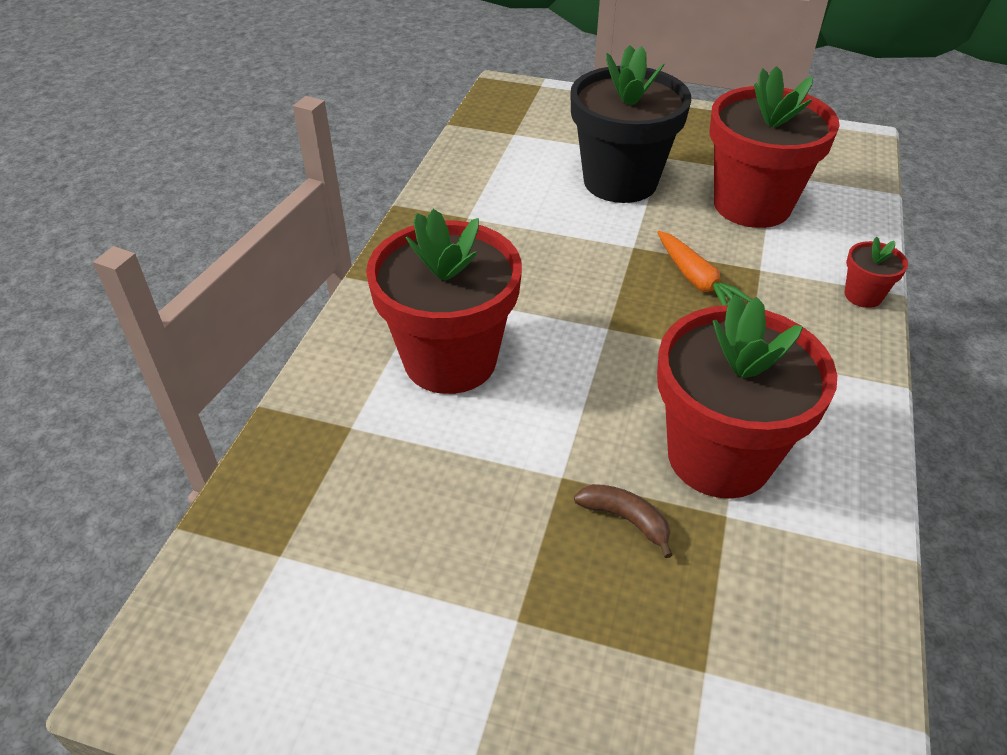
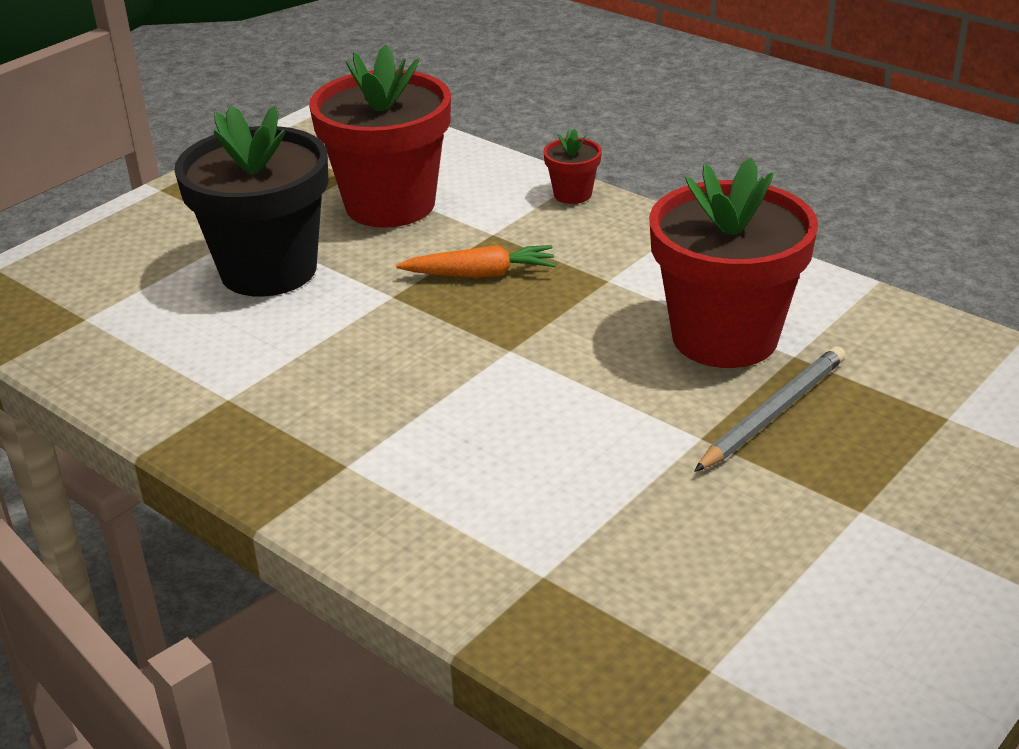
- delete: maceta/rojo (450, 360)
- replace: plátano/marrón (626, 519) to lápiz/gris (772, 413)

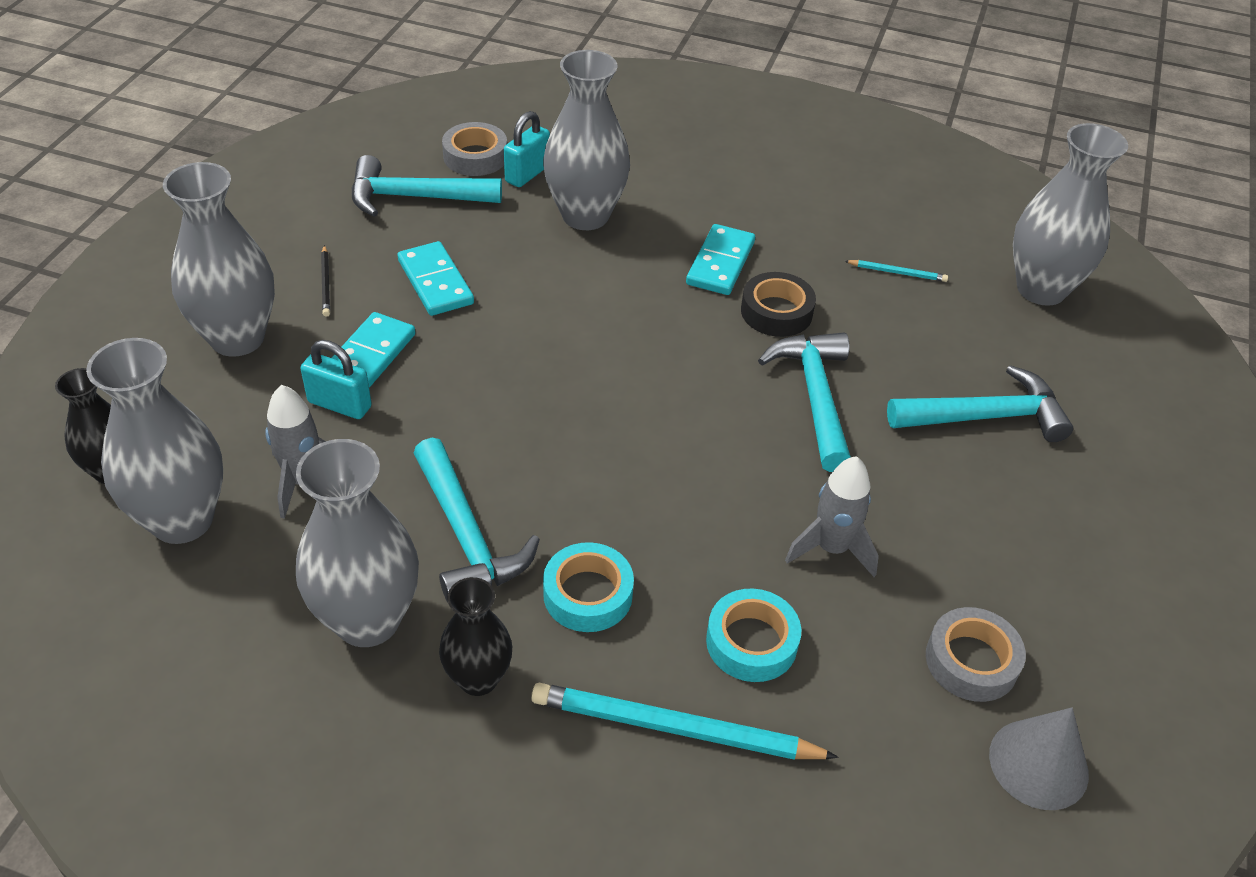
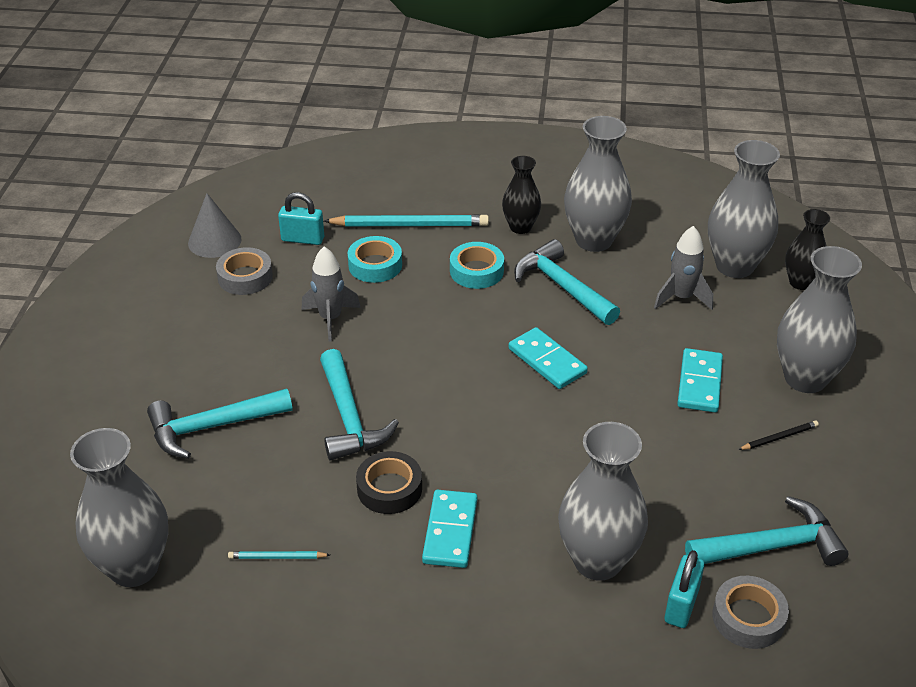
- move: candado/turquesa (339, 404) to (303, 239)
- move: ficha de dominó/turquesa (435, 282) to (547, 361)
- rotate: lápiz/negro (326, 283) = (779, 437) 90 degrees clockwise

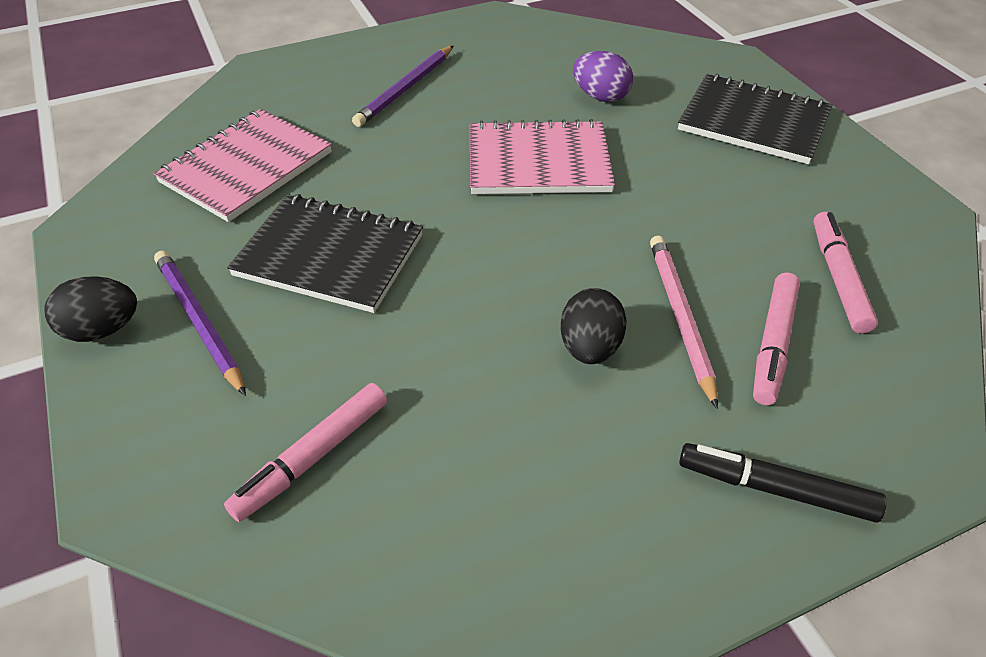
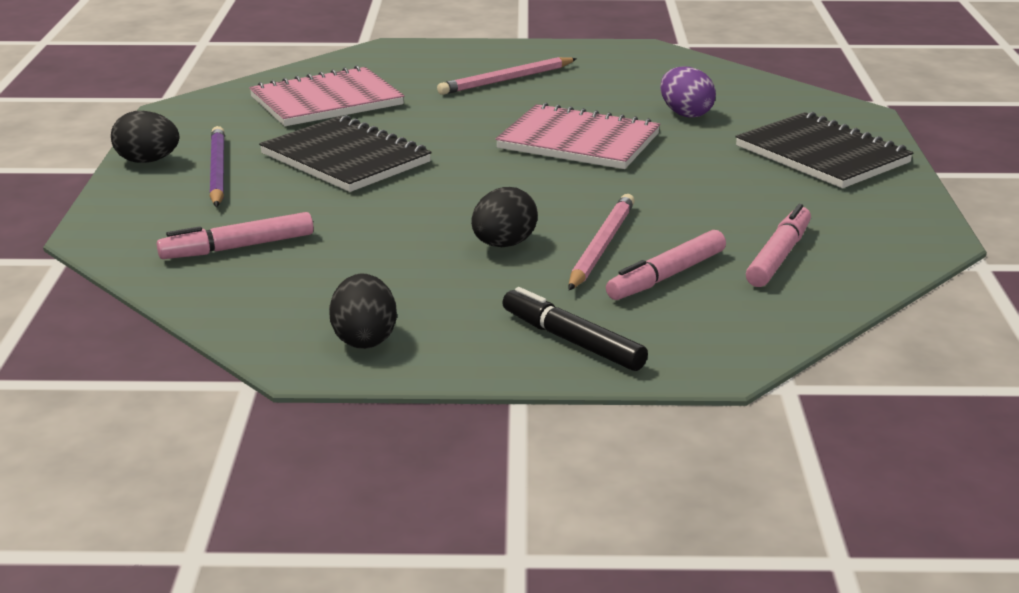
- insert: huevo/negro (364, 339)
- recolor: lápiz/morado (405, 89) to lápiz/rosa (506, 80)

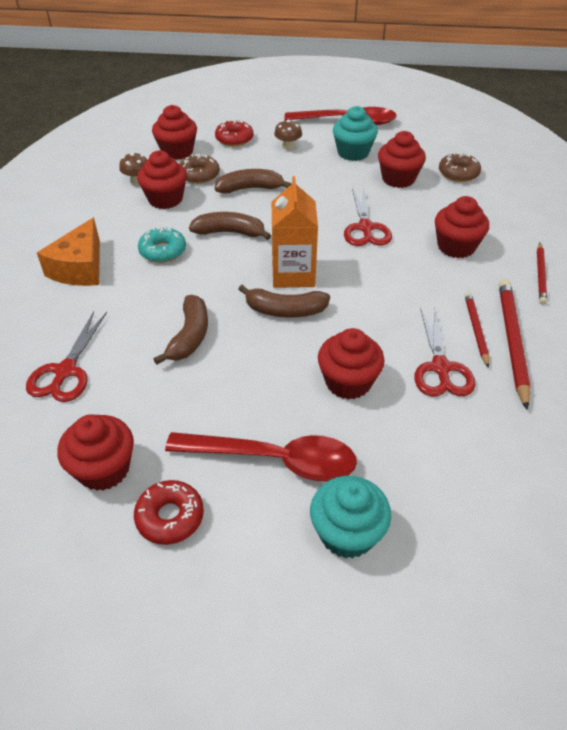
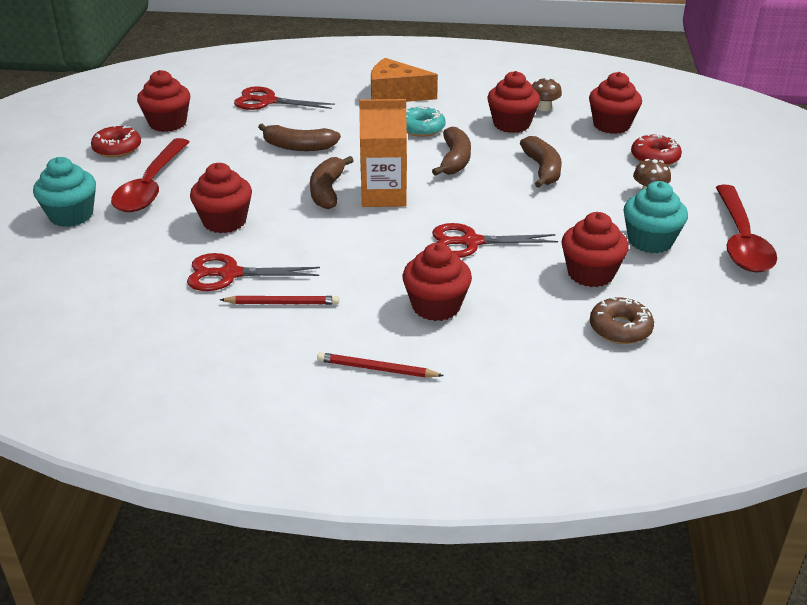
- delete: rosquilla/marrón (199, 175)
- delete: lápiz/rojo (512, 342)

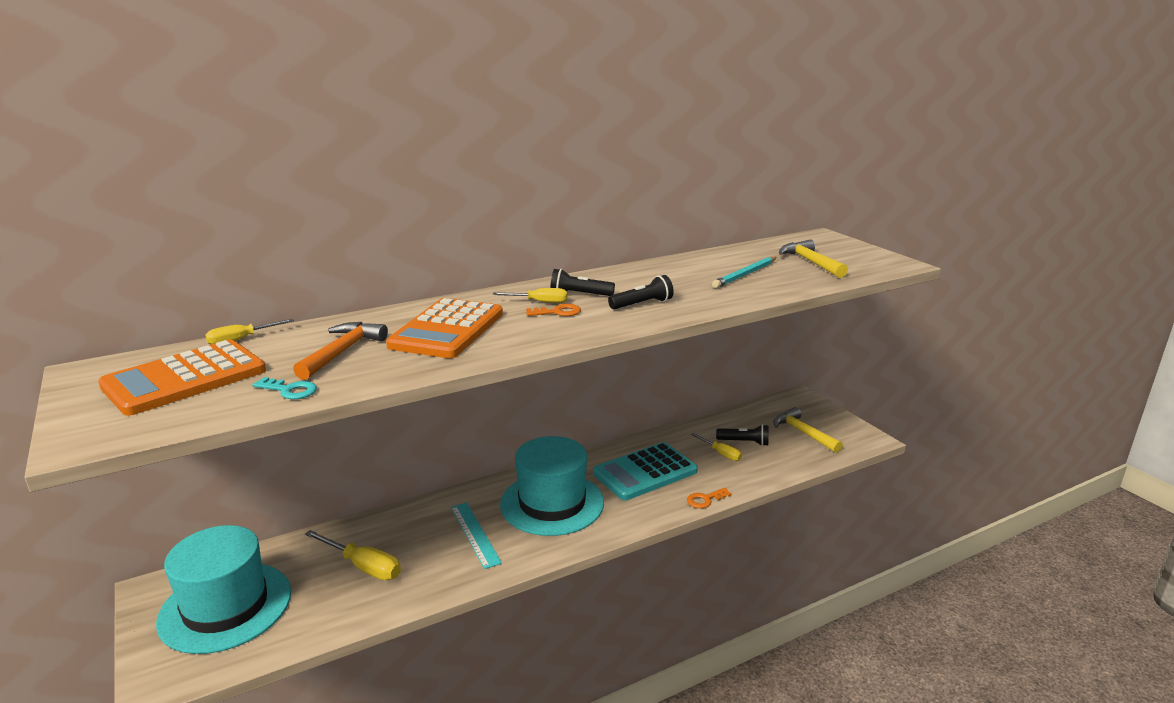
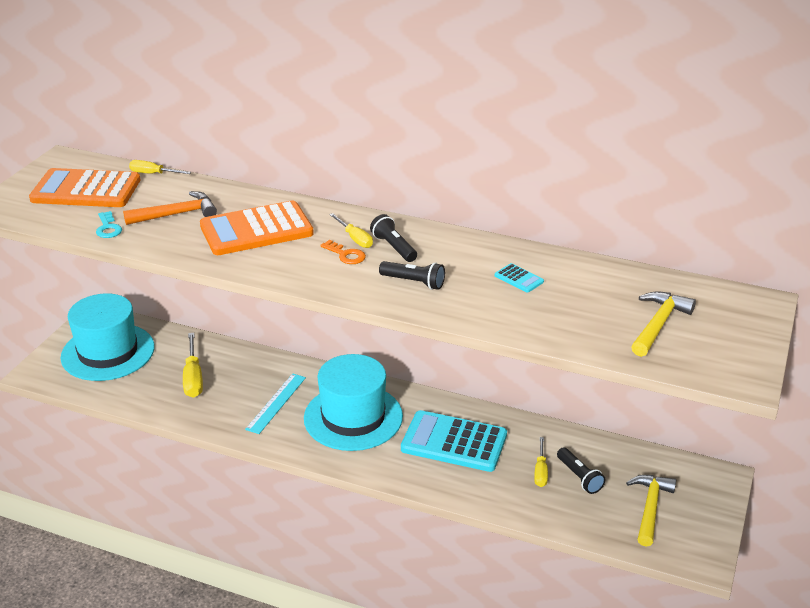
- delete: llave/naranja (705, 499)
- delete: lápiz/turquesa (745, 275)
- insert: calculadora/turquesa (519, 279)

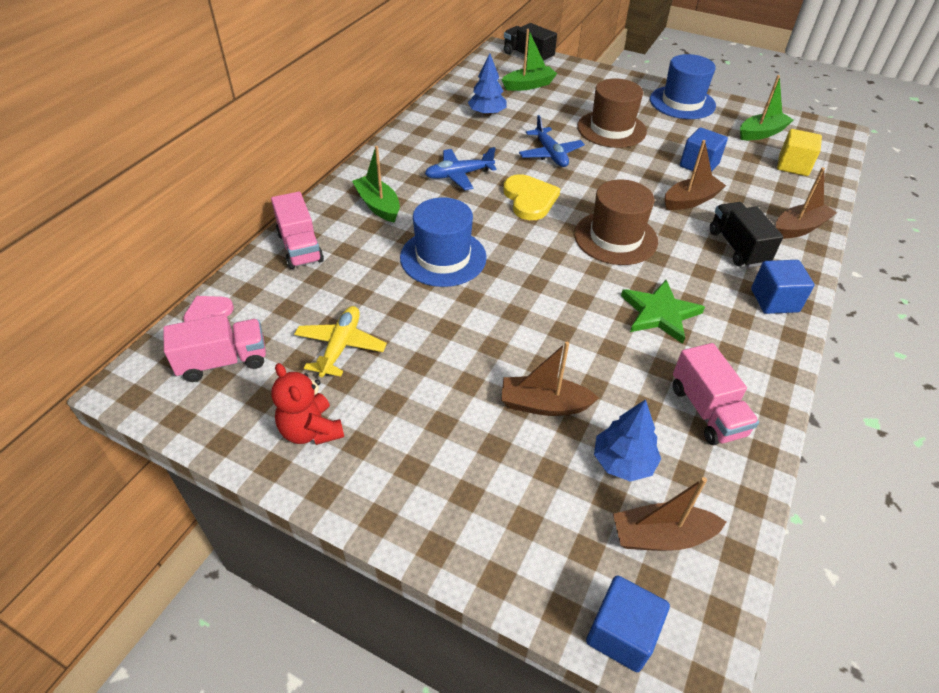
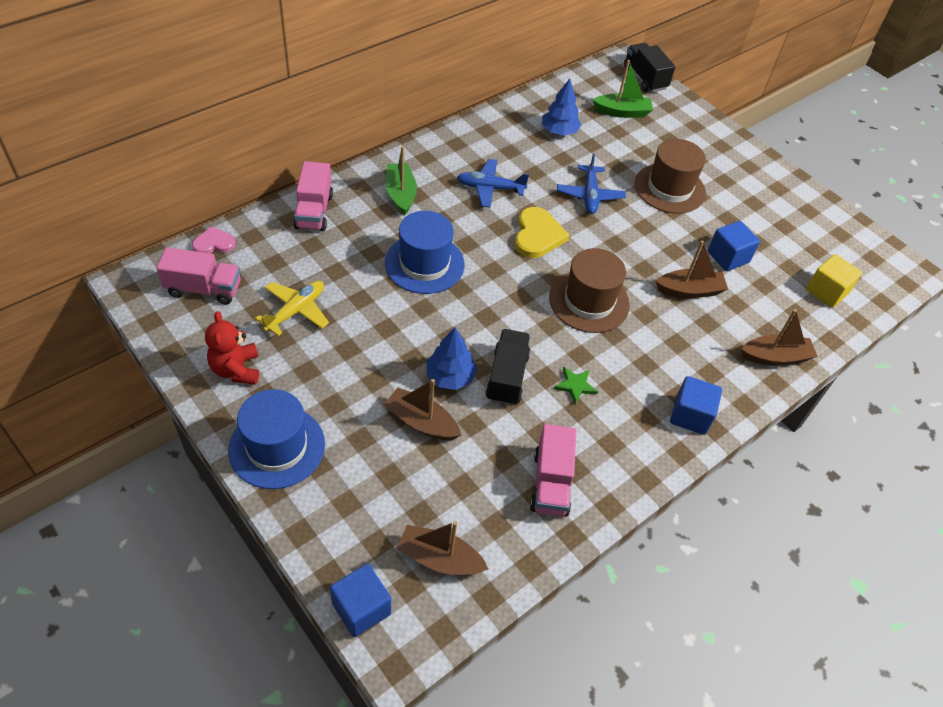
- delete: barco/verde (761, 133)
- move: árbol/azul (623, 462) to (450, 376)
- move: sombrero/azul (682, 102) to (277, 447)
- move: camión/negro (737, 247) to (507, 377)
- resize: estrella/verde (659, 313) = (575, 385) x0.57

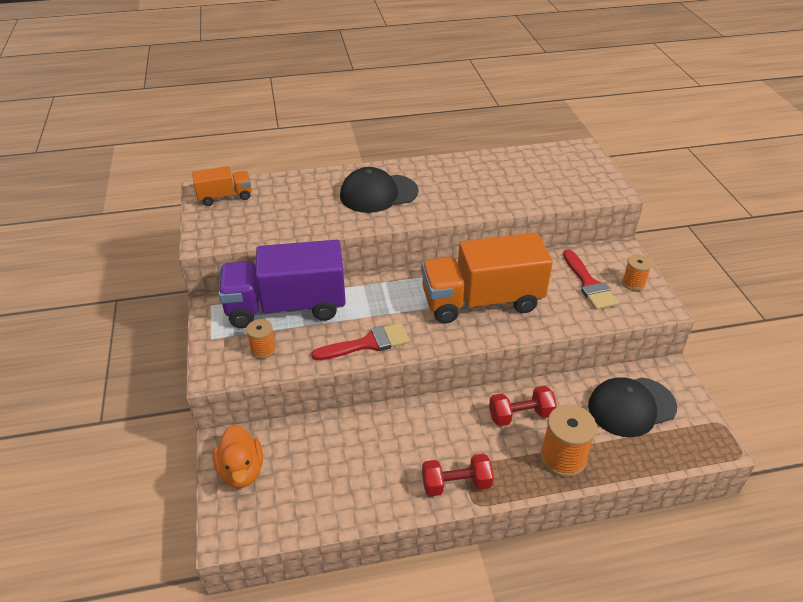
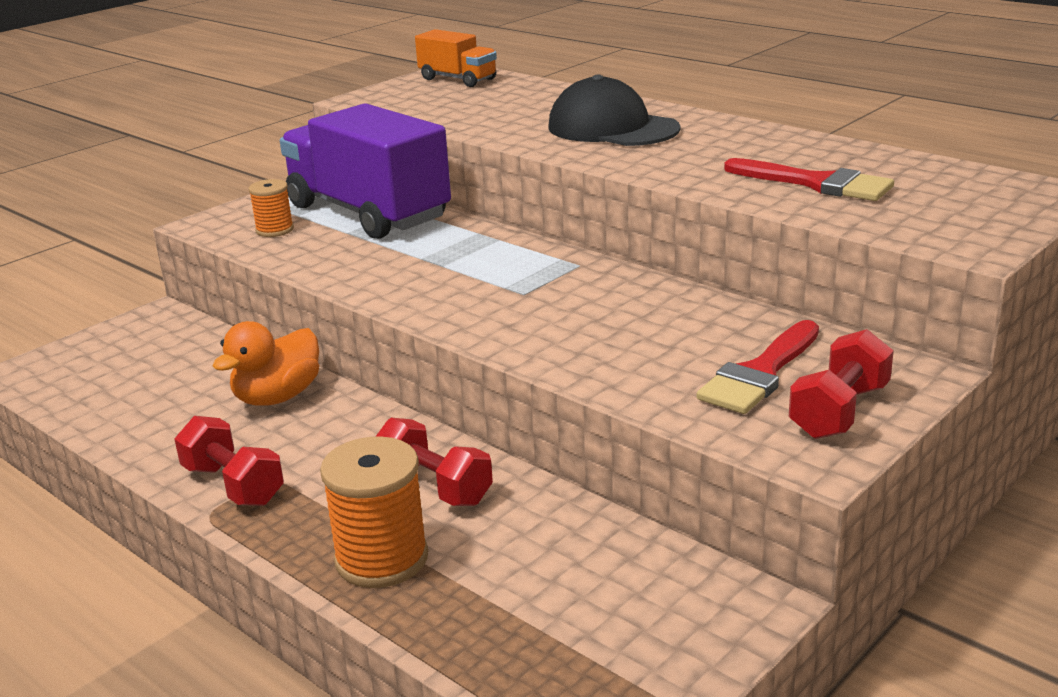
- delete: camión/naranja (481, 301)
- delete: gorra/negro (631, 407)
- move: pato/naranja (241, 471) to (277, 397)
- move: pincel/rojo (367, 343) to (816, 183)
- replace: carrete/naranja (633, 283) to mancuerna/rojo (839, 411)

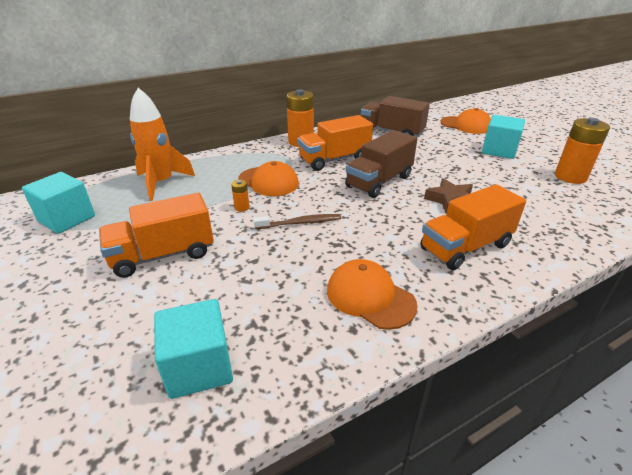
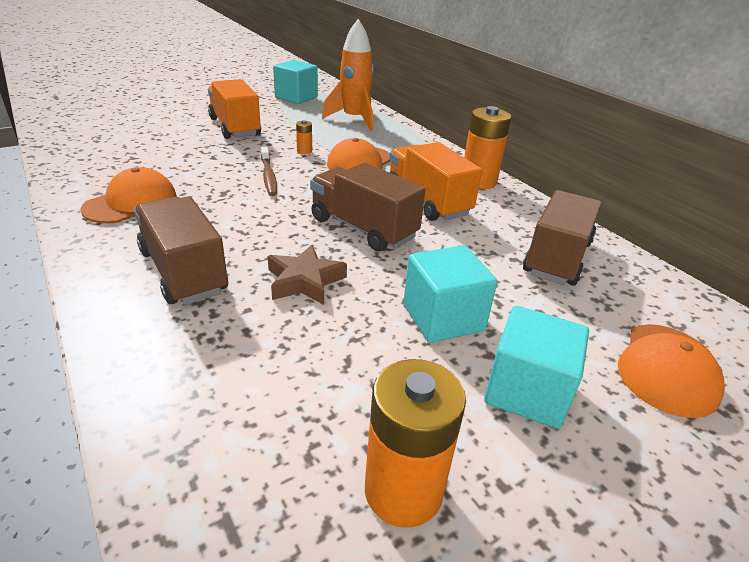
- move: cubo/turquesa (199, 367) to (443, 317)
- recolor: camión/naranja (465, 247) to camión/marrón (184, 271)

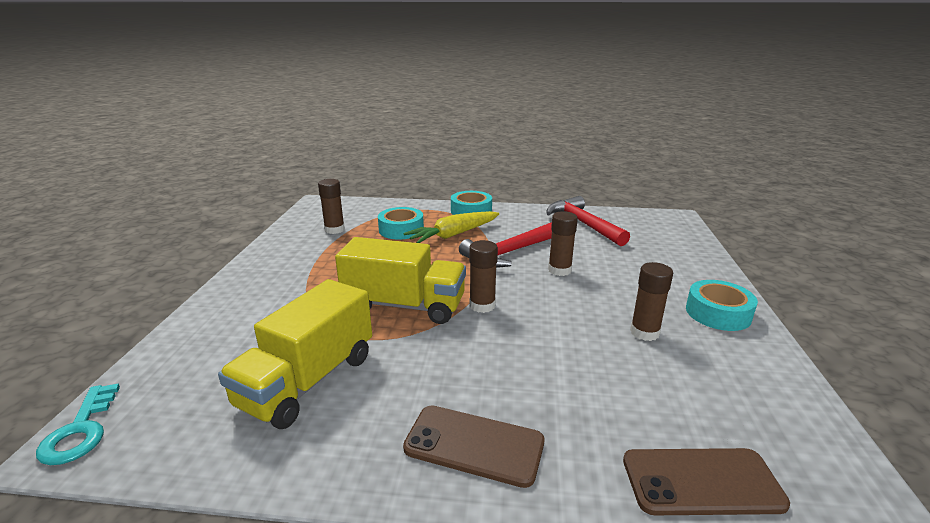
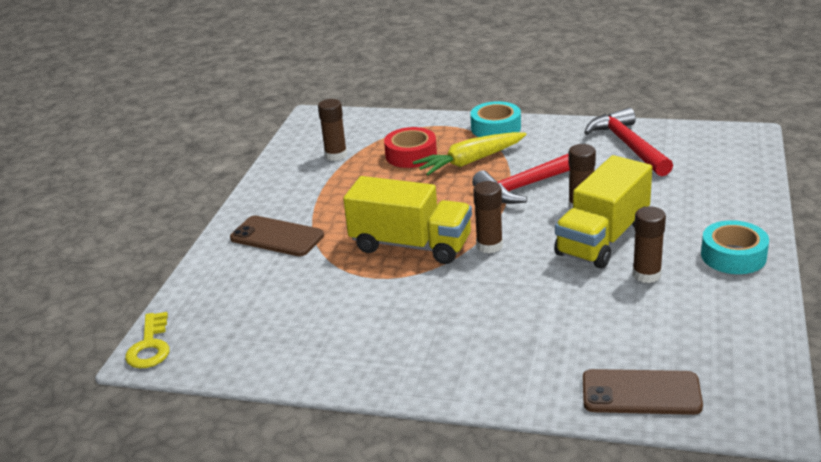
- move: camión/amarillo (308, 381) to (603, 239)
- move: móvil/marrón (474, 445) to (277, 237)
- recolor: llave/turquesa (80, 431) to llave/amarillo (150, 346)
- recolor: cinta adhesiva/turquesa (401, 230) to cinta adhesiva/rojo (411, 155)

